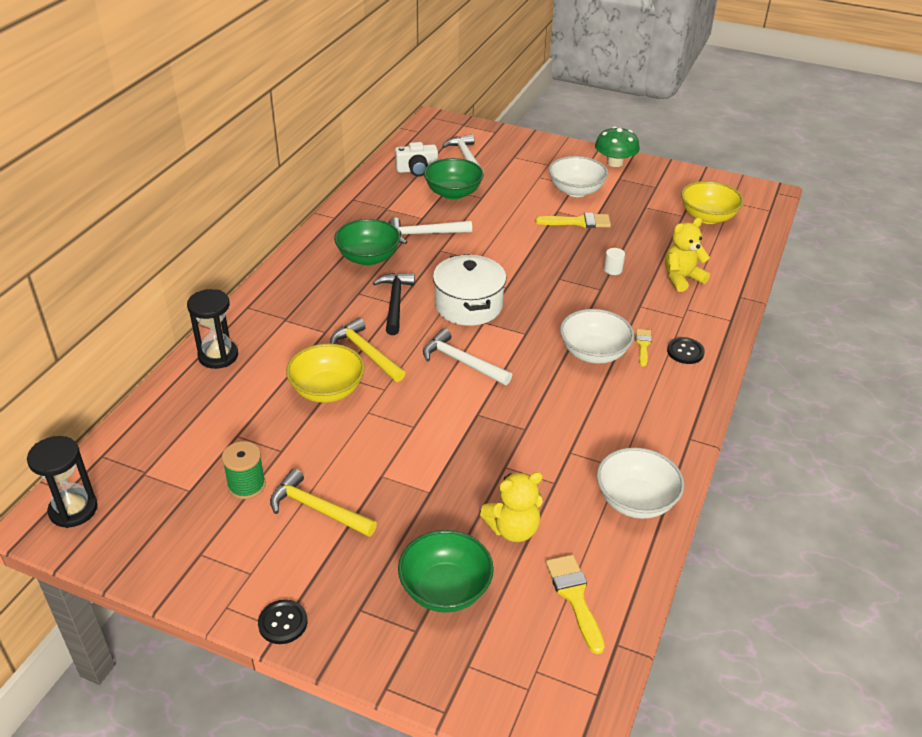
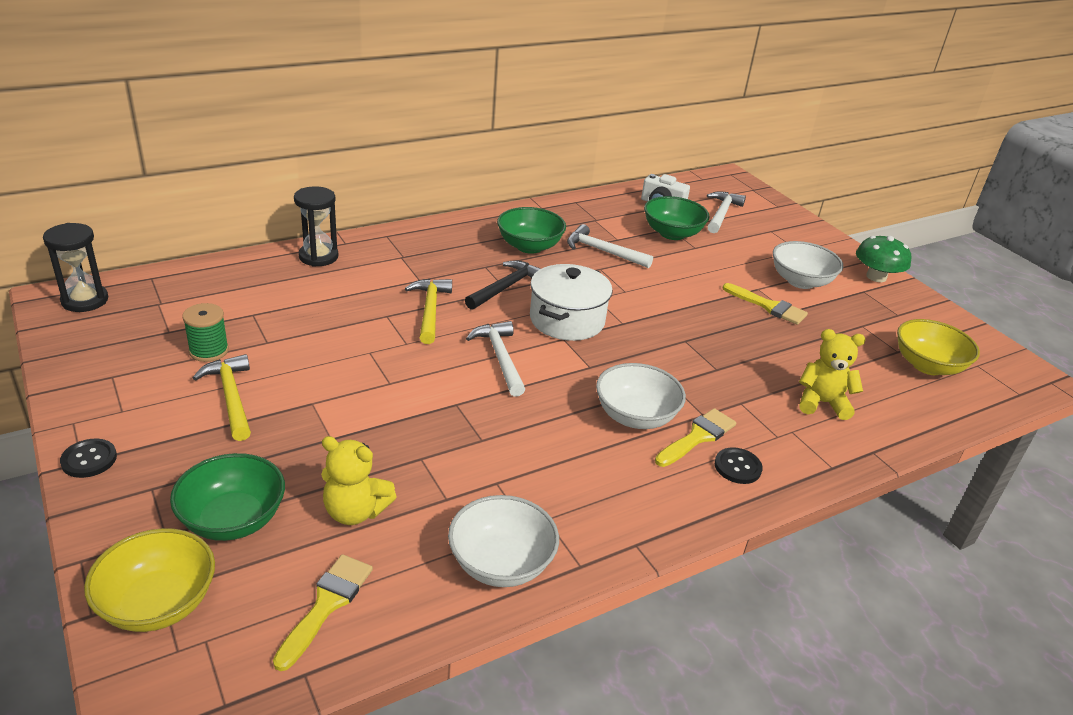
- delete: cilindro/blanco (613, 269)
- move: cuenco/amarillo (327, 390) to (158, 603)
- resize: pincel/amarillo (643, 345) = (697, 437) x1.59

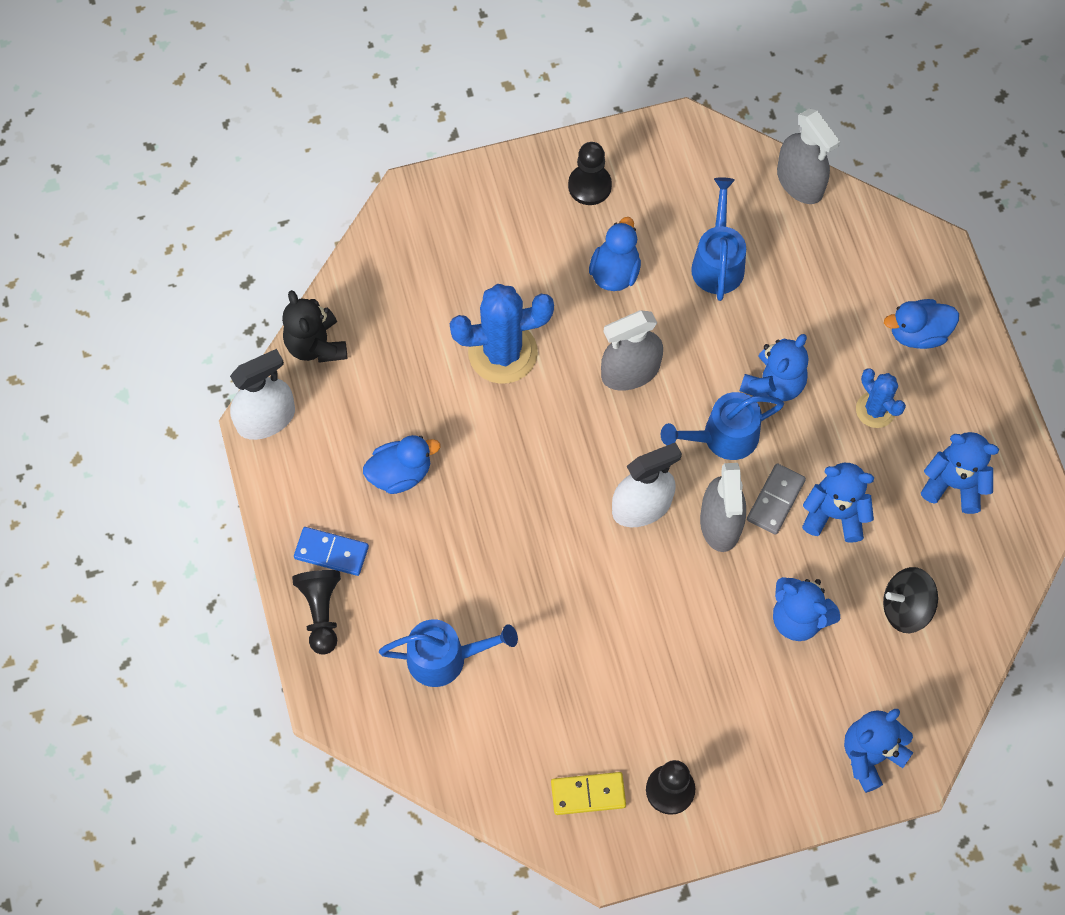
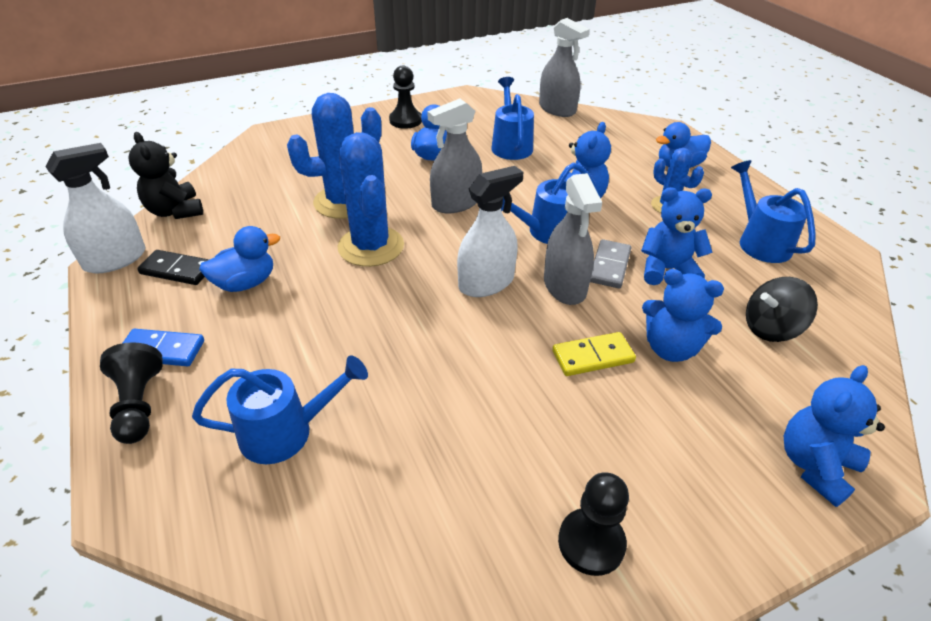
- insert: ficha de dominó/negro (177, 270)
- insert: cactus/azul (371, 246)
- move: ficha de dominó/amarillo (588, 794) to (593, 357)
- replace: osito/azul (954, 484) to regadera/azul (759, 241)

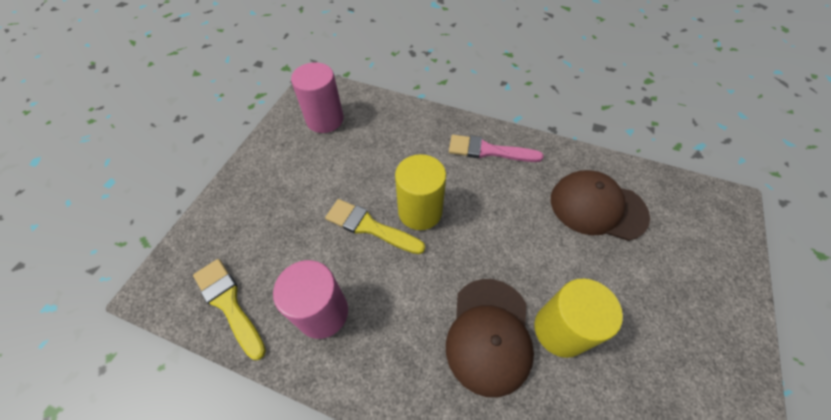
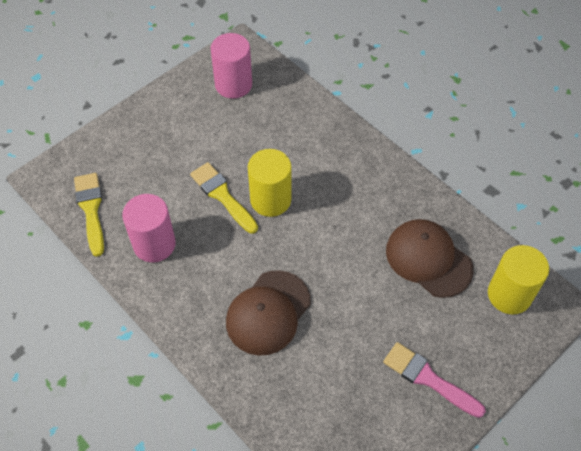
- move: pincel/rosa (488, 151) to (428, 378)
- move: cilindro/amarillo (560, 330) to (509, 295)

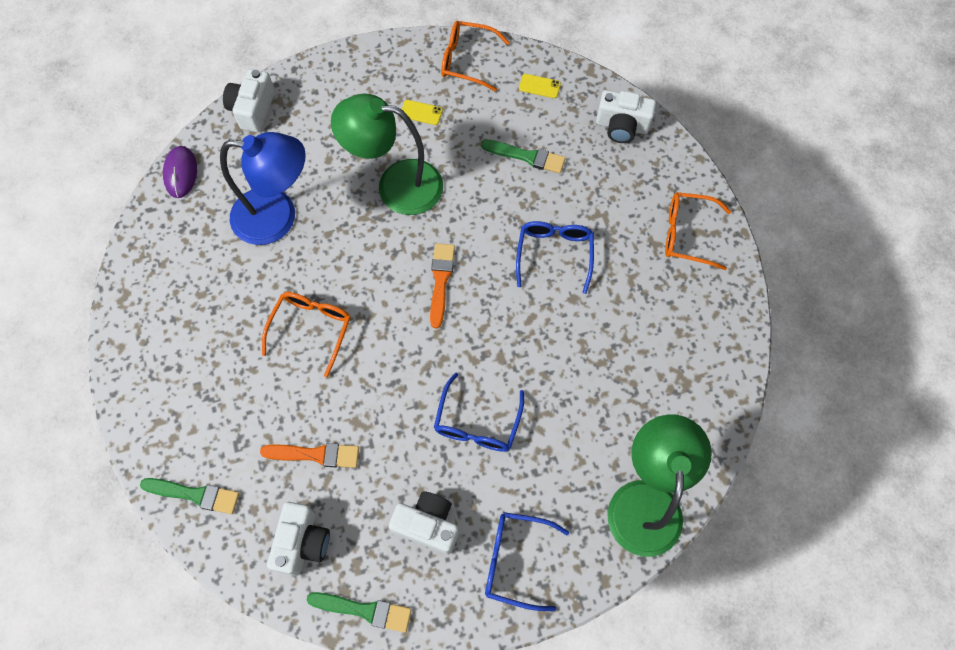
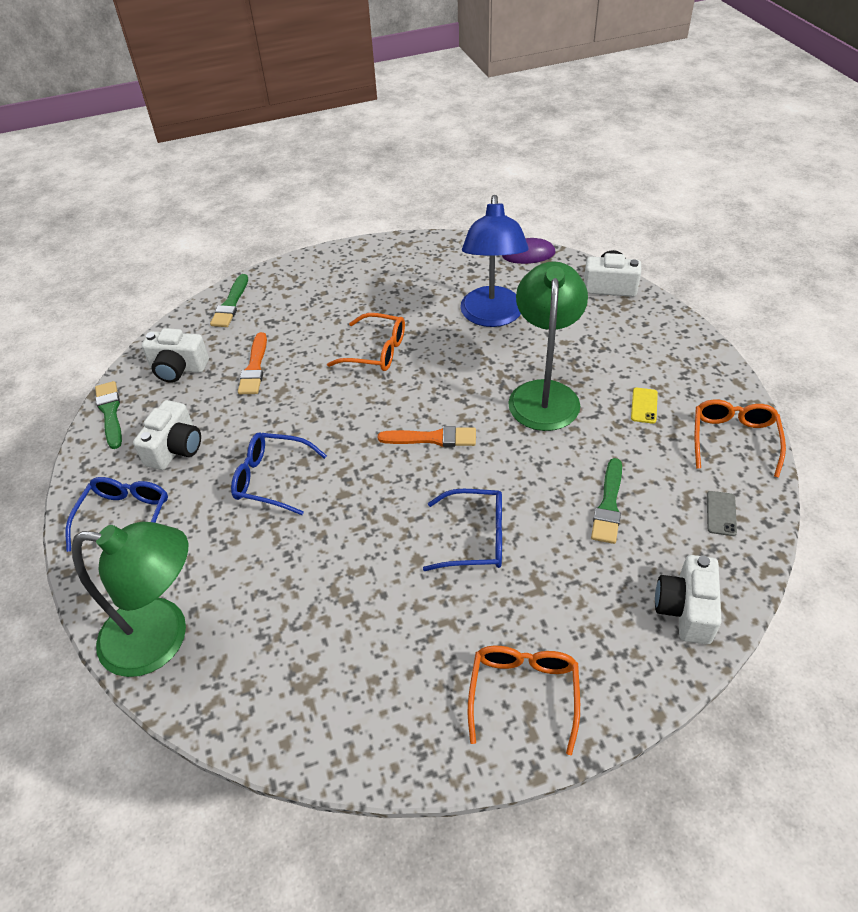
- recolor: móvil/amarillo (539, 86) to móvil/gris (721, 513)
- rotate: pincel/verde (364, 610) = (110, 412) 150 degrees clockwise

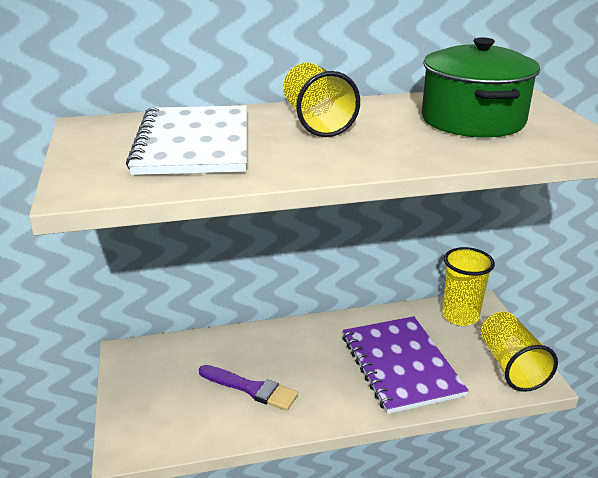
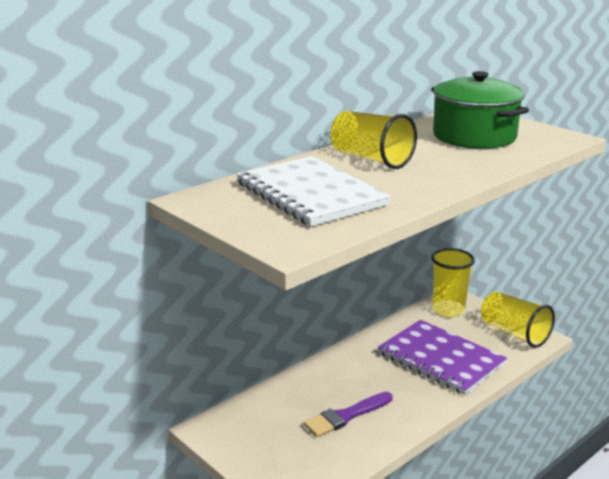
- rotate: pincel/morado (251, 388) = (346, 416) 150 degrees clockwise

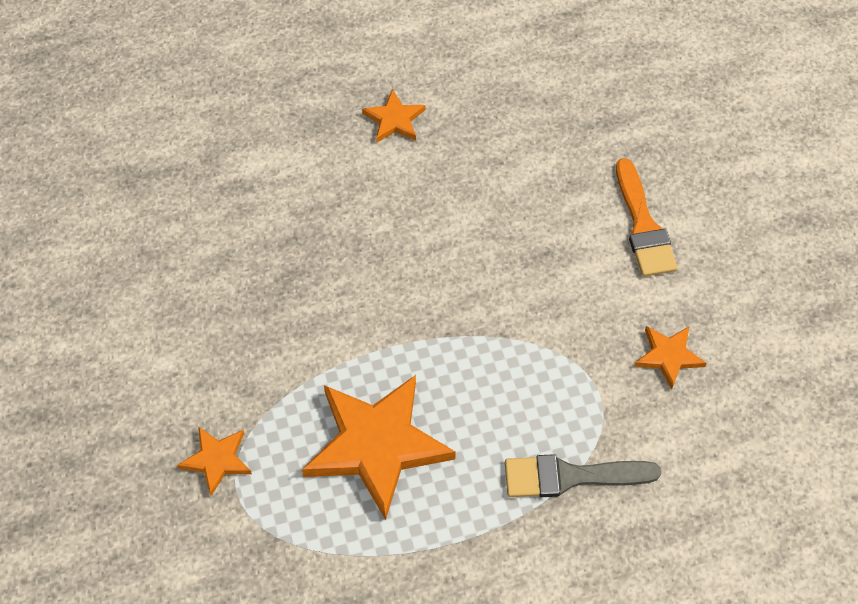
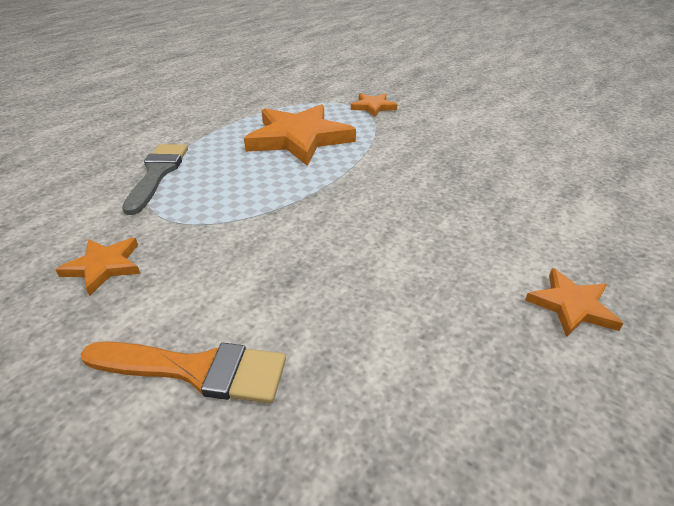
- rotate: pincel/gris (570, 476) = (157, 173) 45 degrees counterclockwise
- rotate: pincel/naranja (643, 226) = (196, 370) 150 degrees clockwise

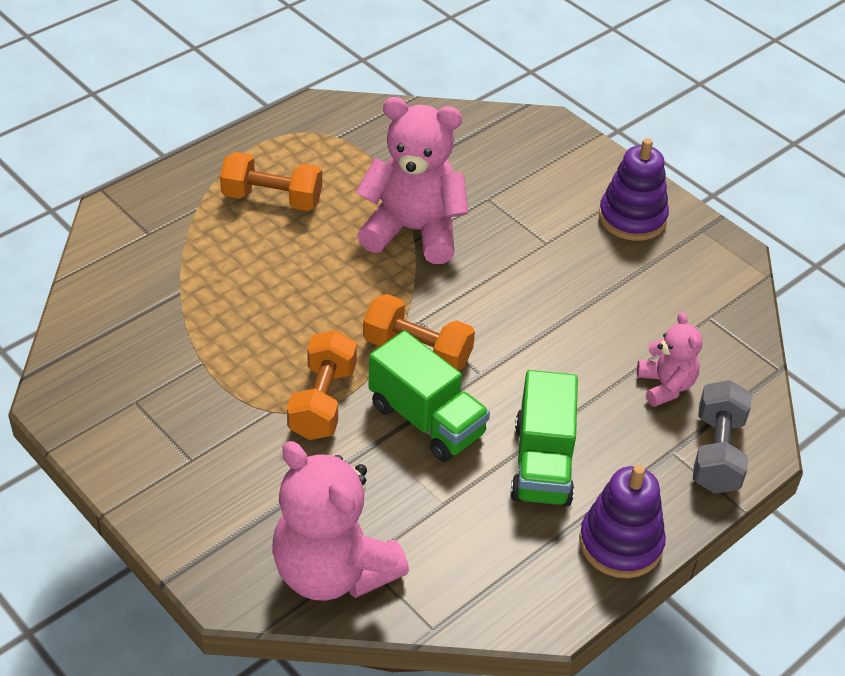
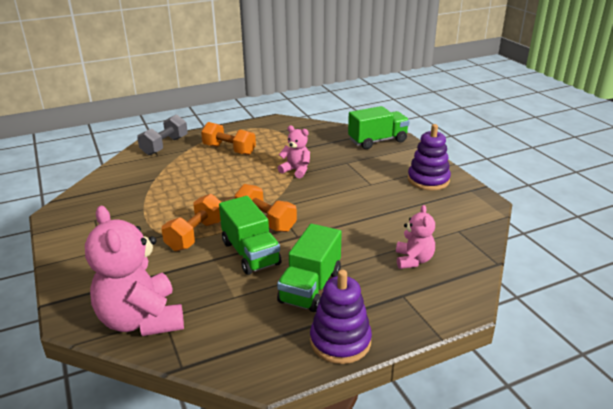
- insert: camión/verde (377, 141)
- move: mancuerna/gris (717, 453) to (165, 146)
- resize: osito/rosa (413, 231) = (296, 170) x0.53

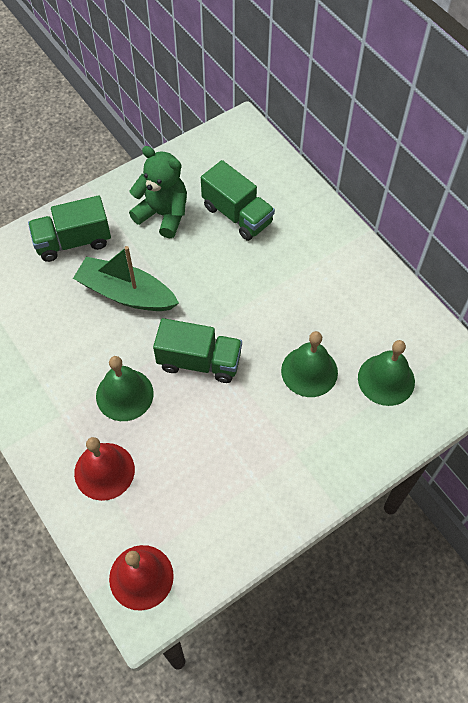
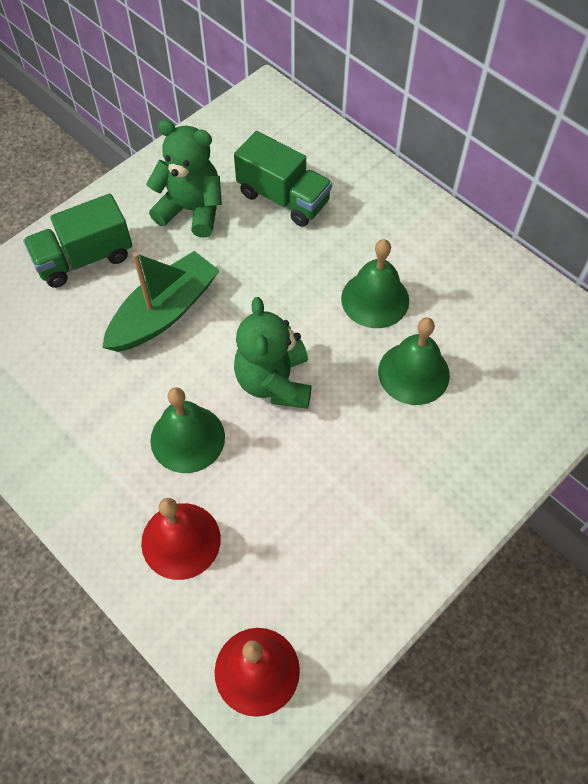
- move: campana/verde (386, 379) to (375, 299)
- replace: camión/verde (199, 361) to osito/verde (274, 382)
- rotate: barco/verde (126, 293) = (164, 312) 120 degrees clockwise

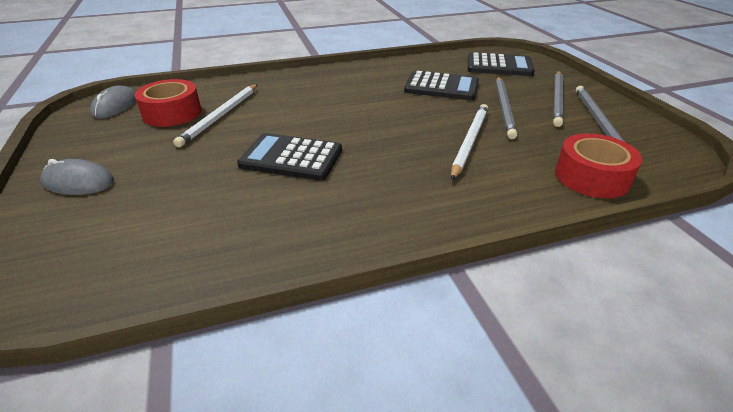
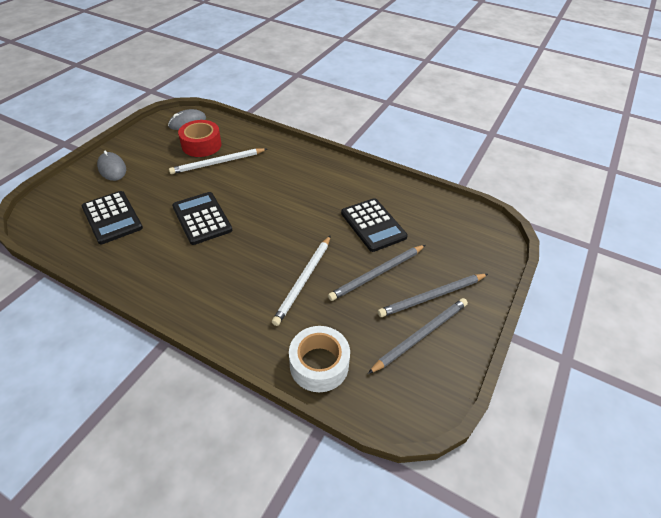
- move: calculadora/negro (499, 66) to (112, 217)
- recolor: cinta adhesiva/rojo (591, 177) to cinta adhesiva/blanco (319, 364)
- rotate: lápiz/blanco (469, 141) = (303, 280) 135 degrees clockwise

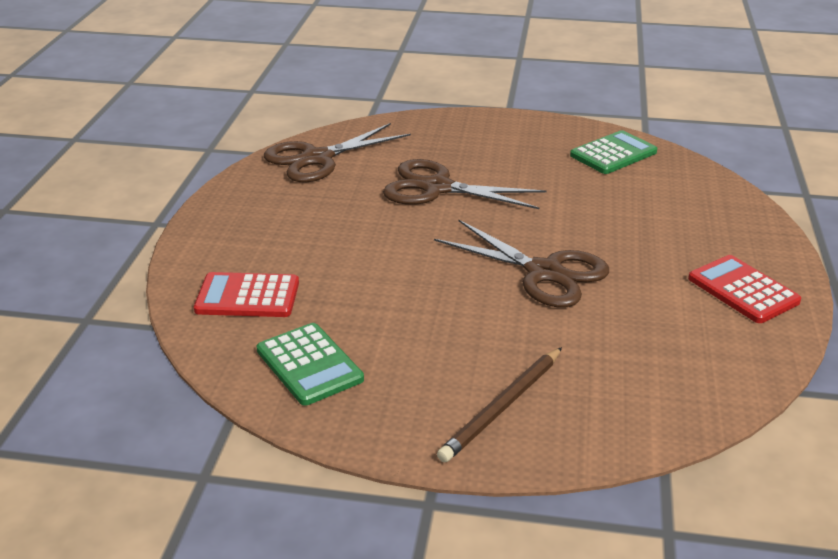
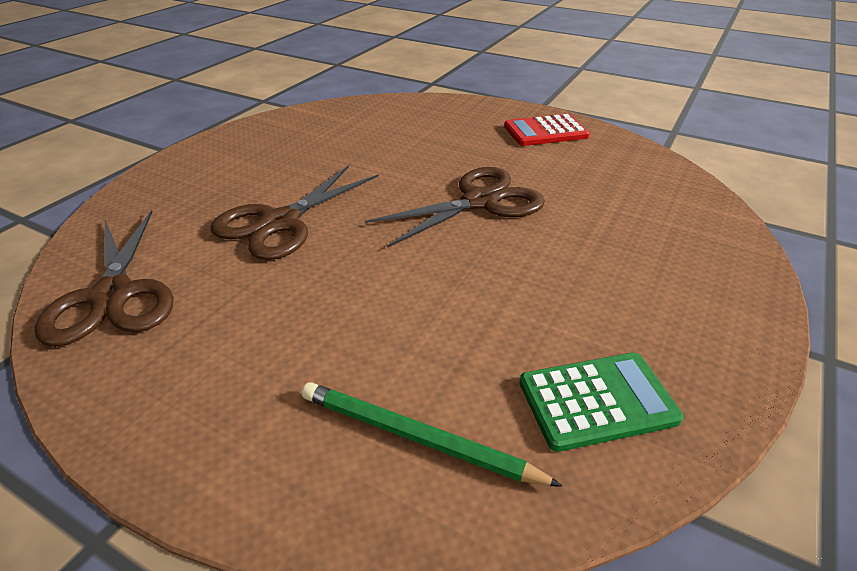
- delete: lápiz/marrón (502, 407)
- delete: calculadora/verde (613, 154)
- replace: calculadora/rojo (247, 296) to lápiz/verde (417, 438)

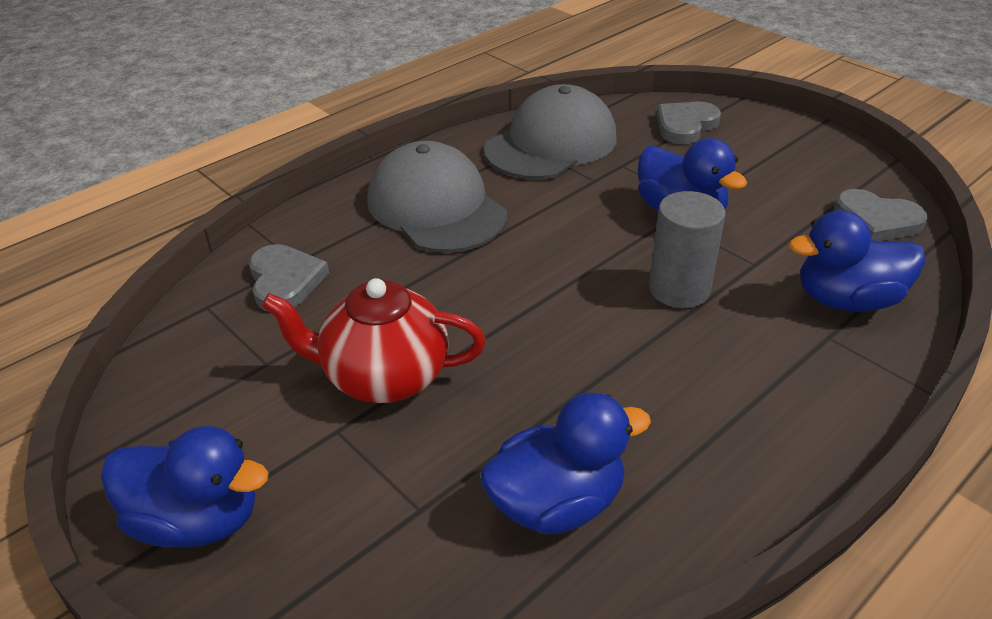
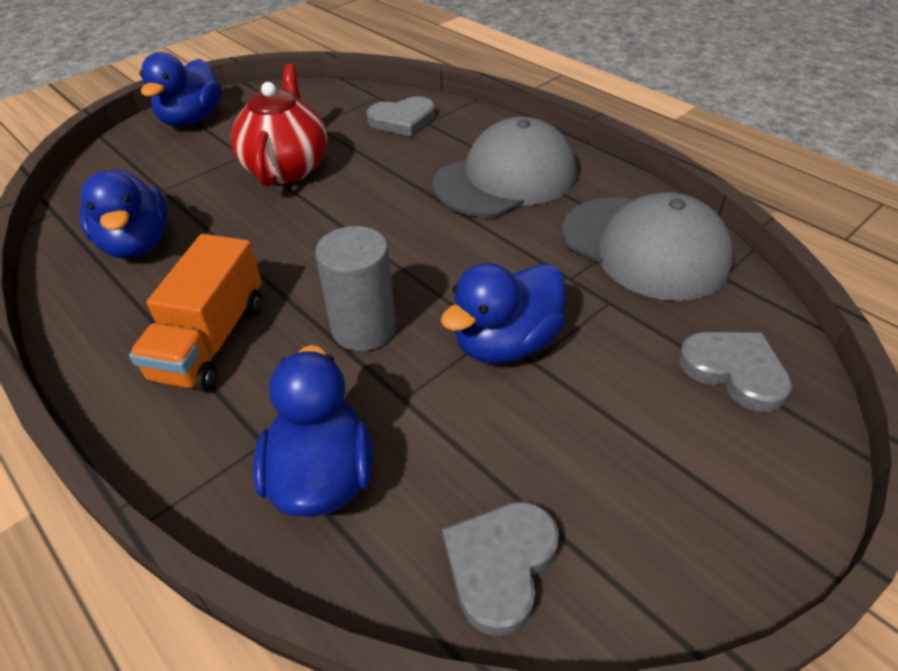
- insert: camión/naranja (211, 340)

